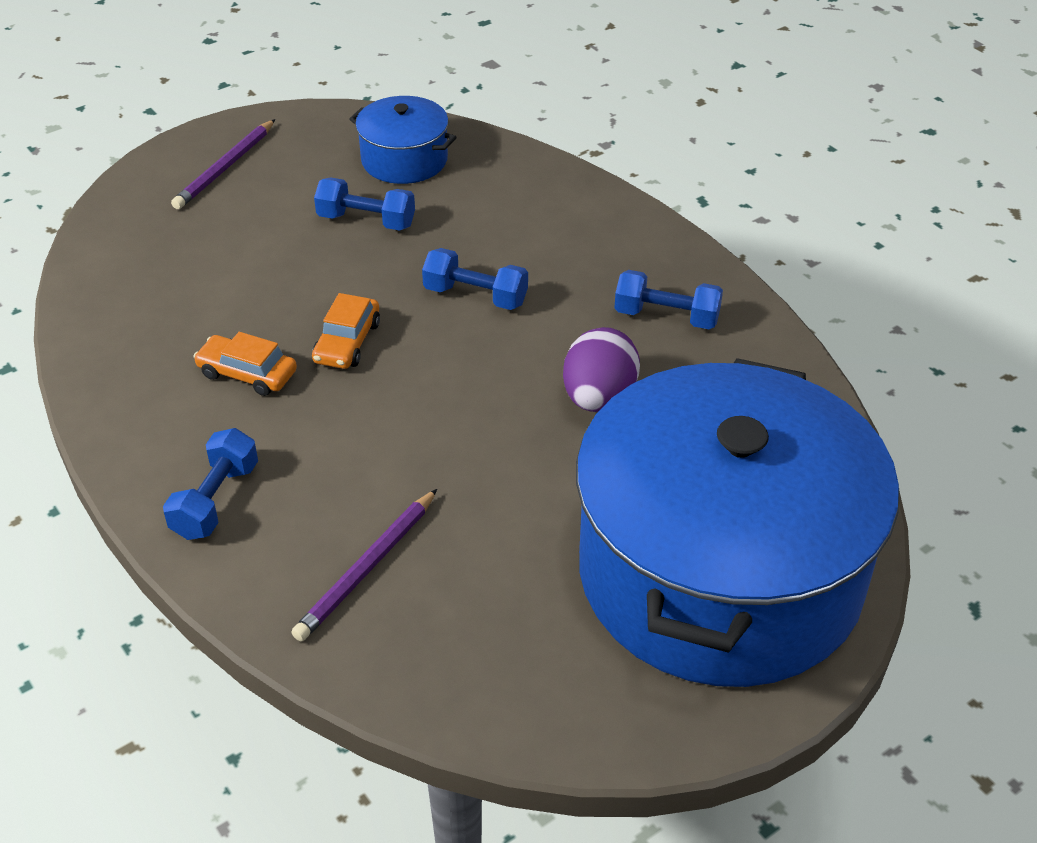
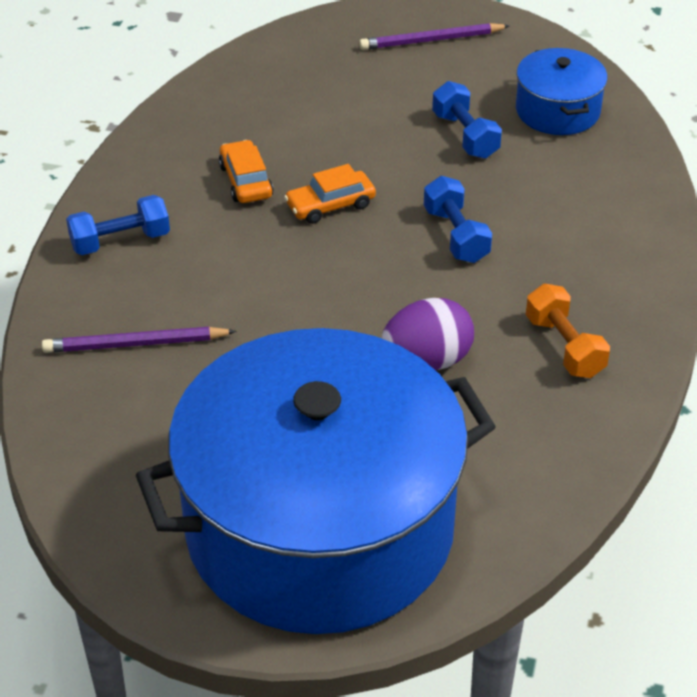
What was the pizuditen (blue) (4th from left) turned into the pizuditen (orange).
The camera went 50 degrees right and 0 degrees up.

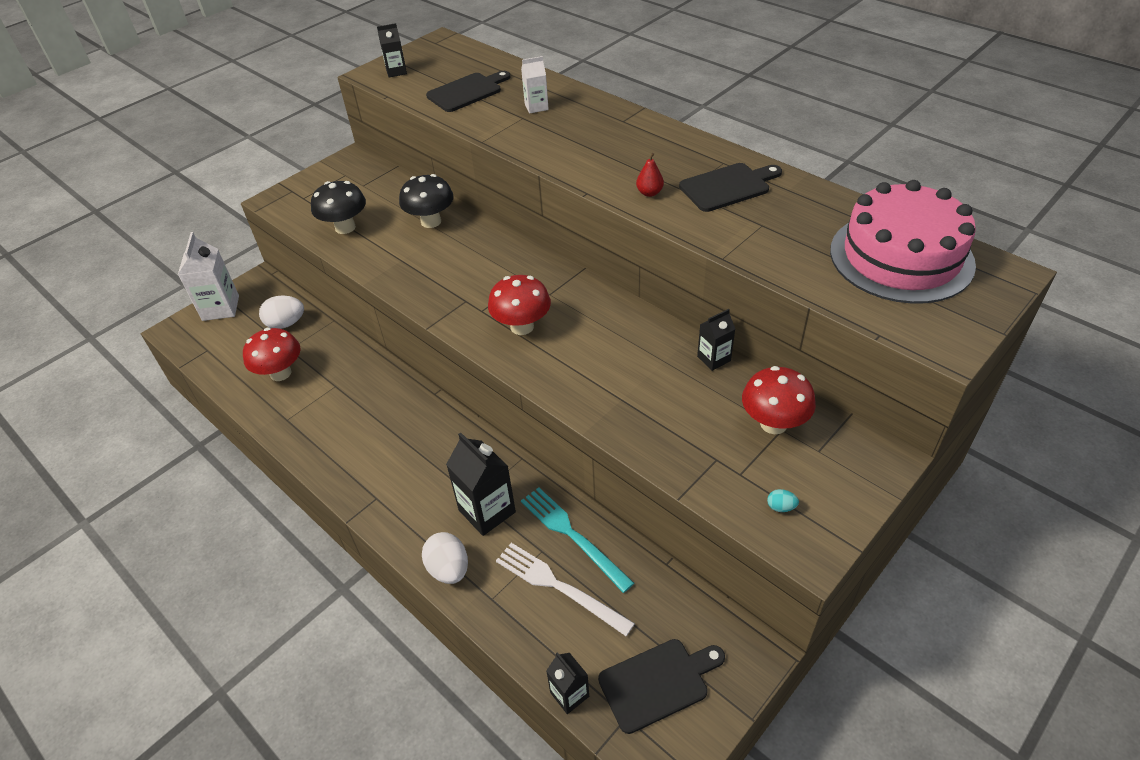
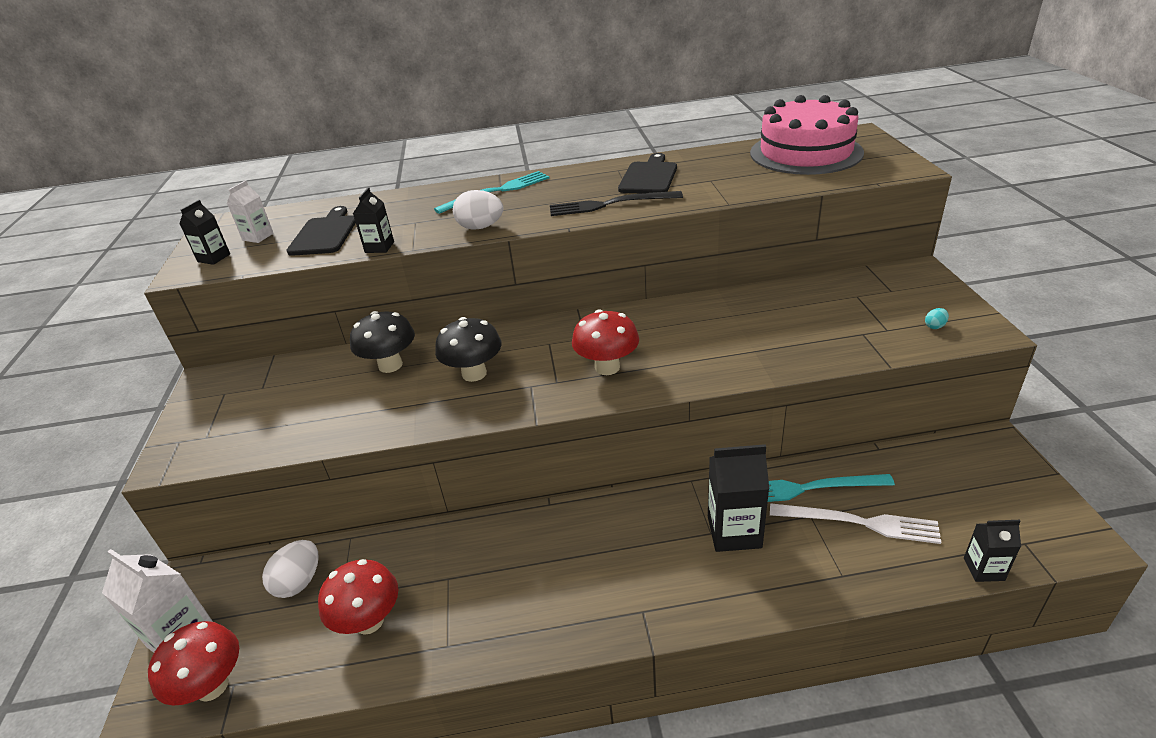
The second view lost the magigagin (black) (2nd from left).
The second view gained the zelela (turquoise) (1st from left).
The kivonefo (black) (1st from left in the first image) ended up elsewhere.
The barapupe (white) (2nd from left) ended up elsewhere.
The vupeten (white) (2nd from left) ended up elsewhere.
The vupeten (black) (4th from left in the first image) ended up elsewhere.
The kivonefo (red) (3rd from left in the first image) ended up elsewhere.
Where the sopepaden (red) stood, the zelela (black) came to stand.
The zelela (white) ended up facing another way, 150 degrees counterclockwise from before.
The camera went 50 degrees left and 10 degrees down.

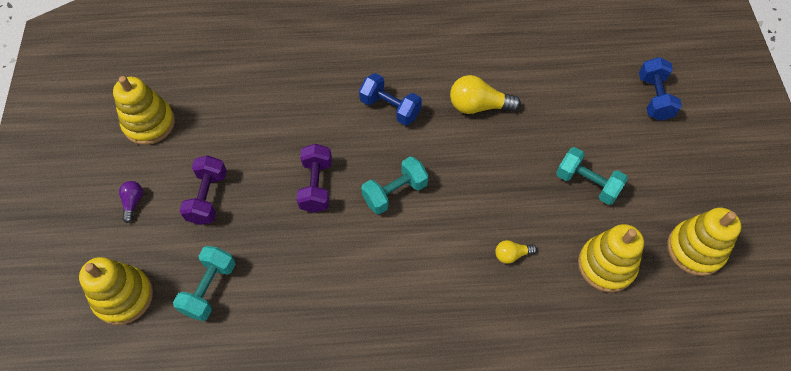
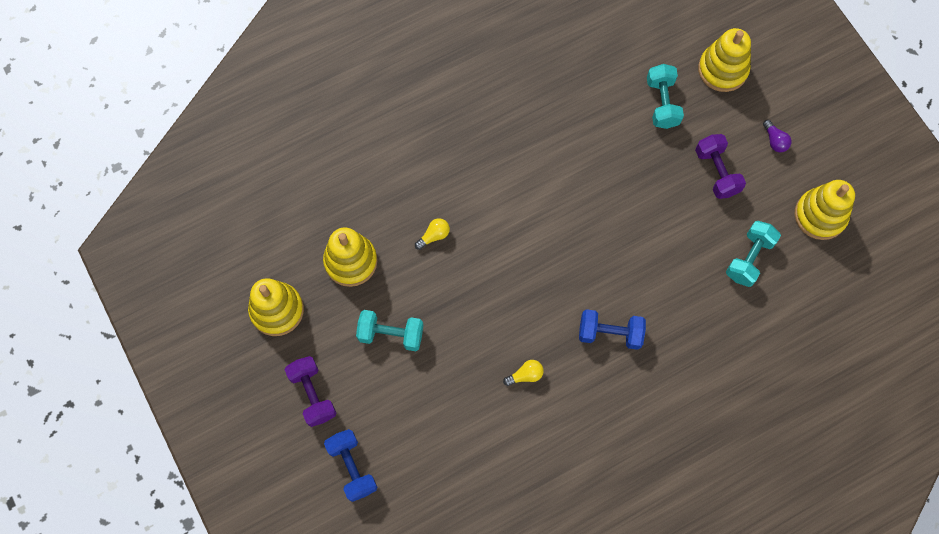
The pizuditen (purple) (2nd from left in the first image) ended up elsewhere.
The pizuditen (turquoise) (2nd from left in the first image) ended up elsewhere.
The size of the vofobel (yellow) (1st from left in the first image) changed by a factor of 0.54.
The camera went 155 degrees right and 10 degrees up.

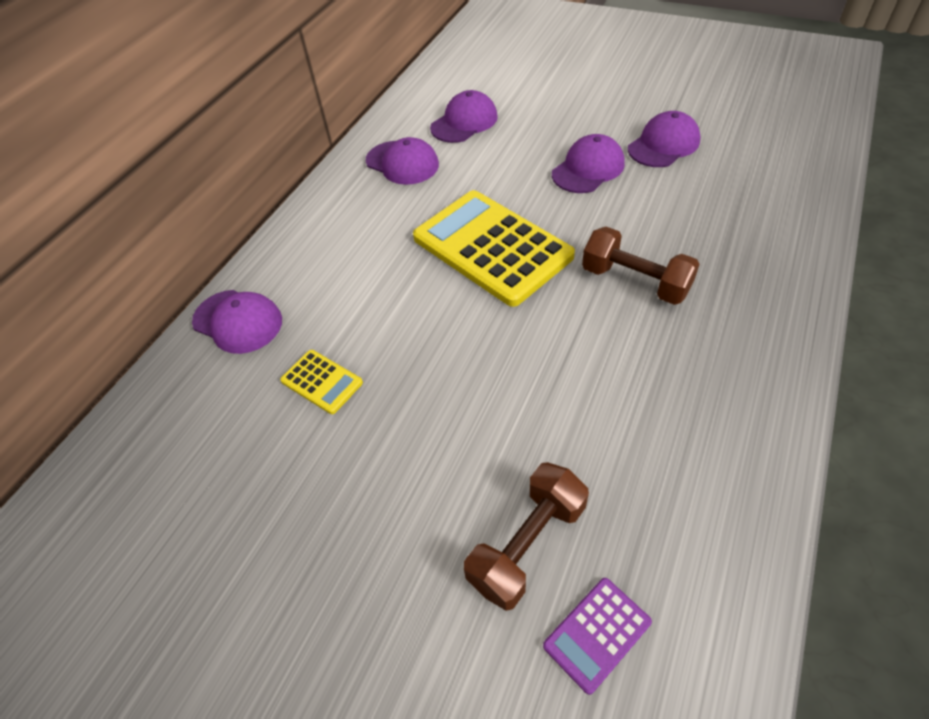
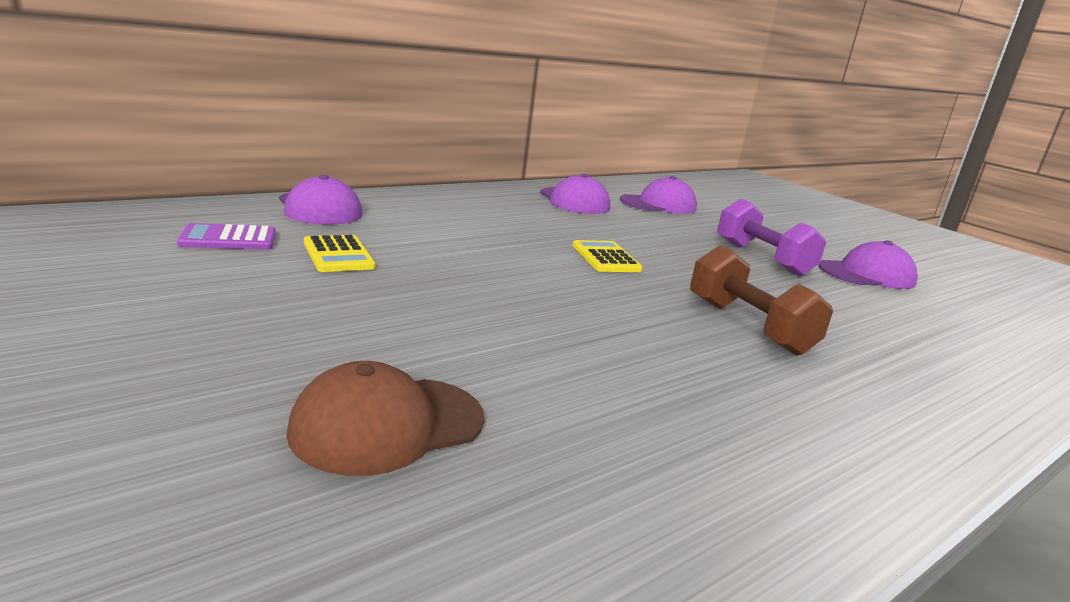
The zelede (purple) ended up elsewhere.
Where the pizuditen (brown) (1st from left) stood, the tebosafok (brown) came to stand.
Where the tebosafok (purple) (4th from left) stood, the pizuditen (purple) came to stand.
The size of the zelede (yellow) (2nd from left) changed by a factor of 0.44.
The camera went 20 degrees right and 30 degrees down.

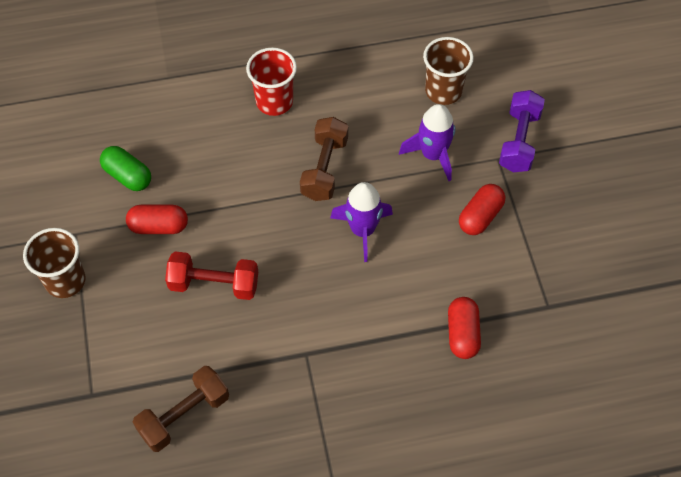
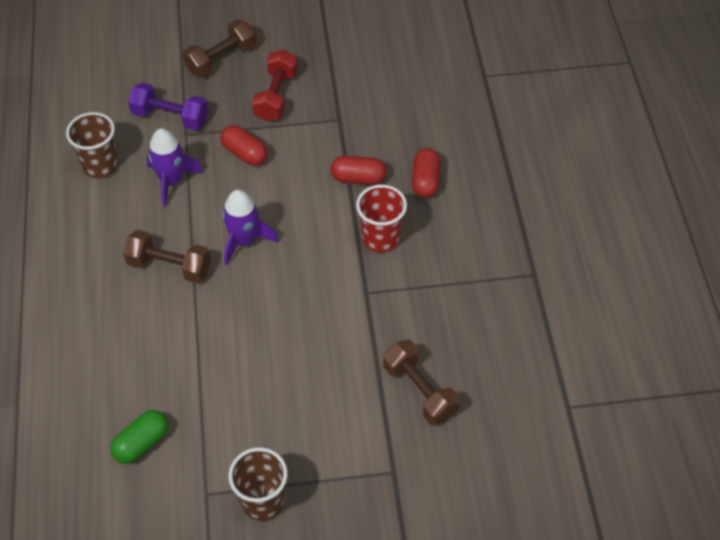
The second view gained the pizuditen (brown) (2nd from left).
The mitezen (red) (1st from left in the first image) ended up elsewhere.
The pizuditen (red) ended up elsewhere.
The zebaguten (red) ended up elsewhere.
The camera went 85 degrees left and 5 degrees down.

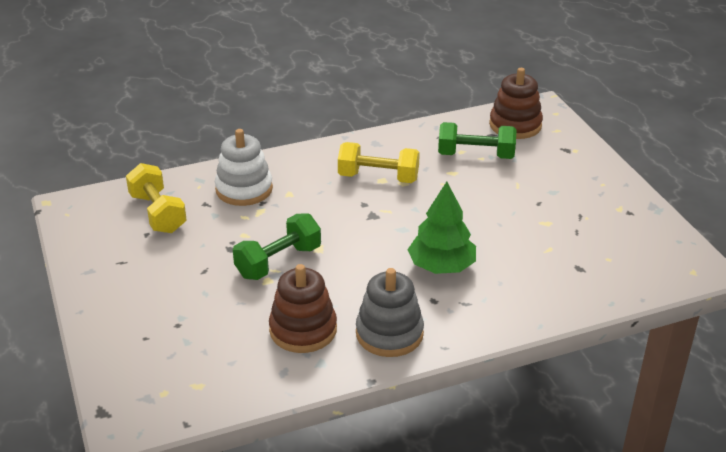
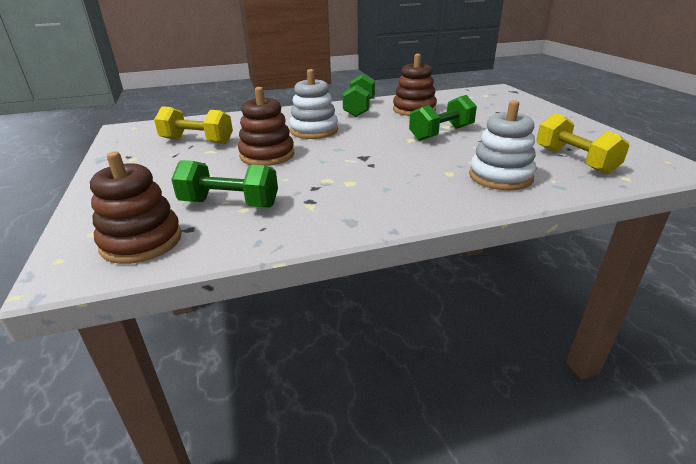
The second view gained the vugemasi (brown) (2nd from left).
The pizuditen (yellow) (2nd from left in the first image) ended up elsewhere.
Where the vugemasi (grey) stood, the pizuditen (green) (2nd from left) came to stand.
Where the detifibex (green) stood, the vugemasi (white) (1st from left) came to stand.
The camera went 175 degrees left and 5 degrees down.

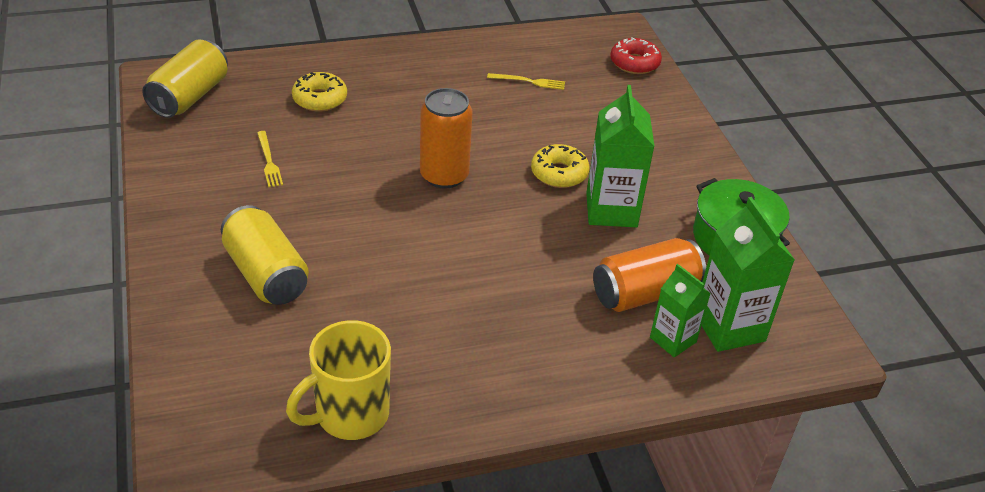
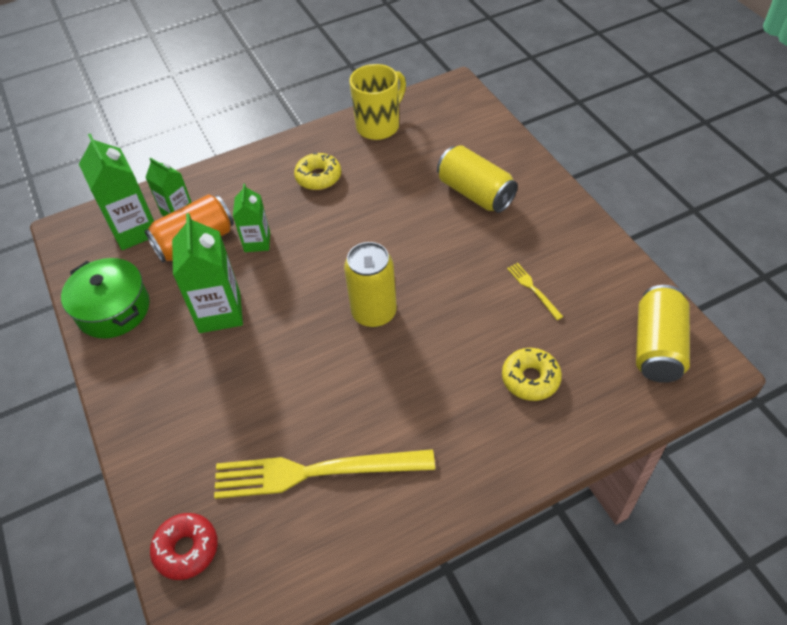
The second view gained the vupeten (green) (4th from left).
The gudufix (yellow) (2nd from left in the first image) ended up elsewhere.
What was the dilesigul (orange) (1st from left) turned into the dilesigul (yellow) (1st from left).
The size of the zelela (yellow) (2nd from left in the first image) changed by a factor of 2.37.
The camera went 175 degrees right and 10 degrees up.

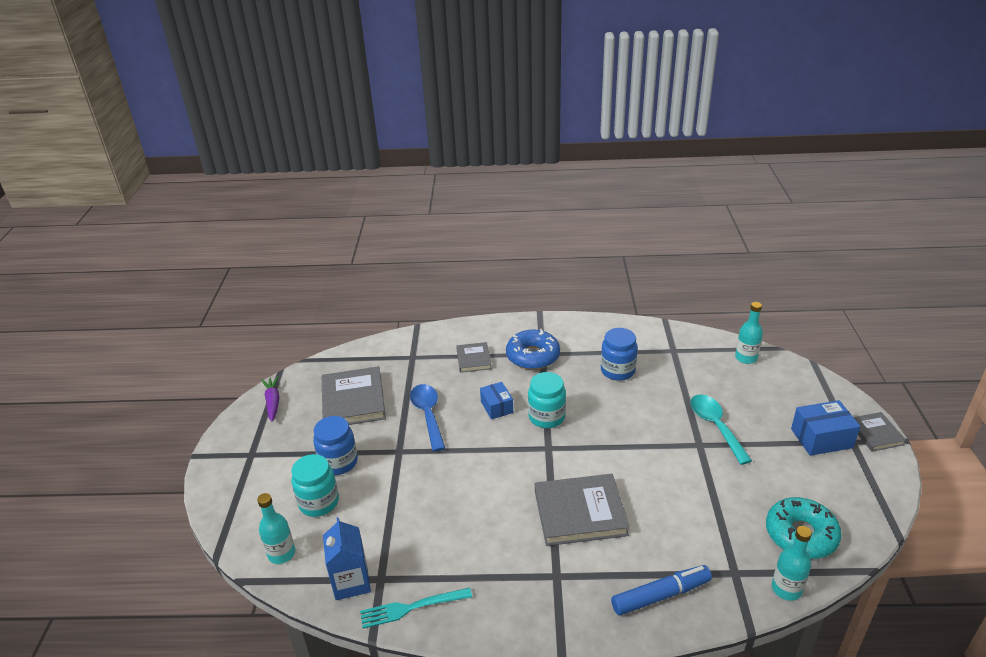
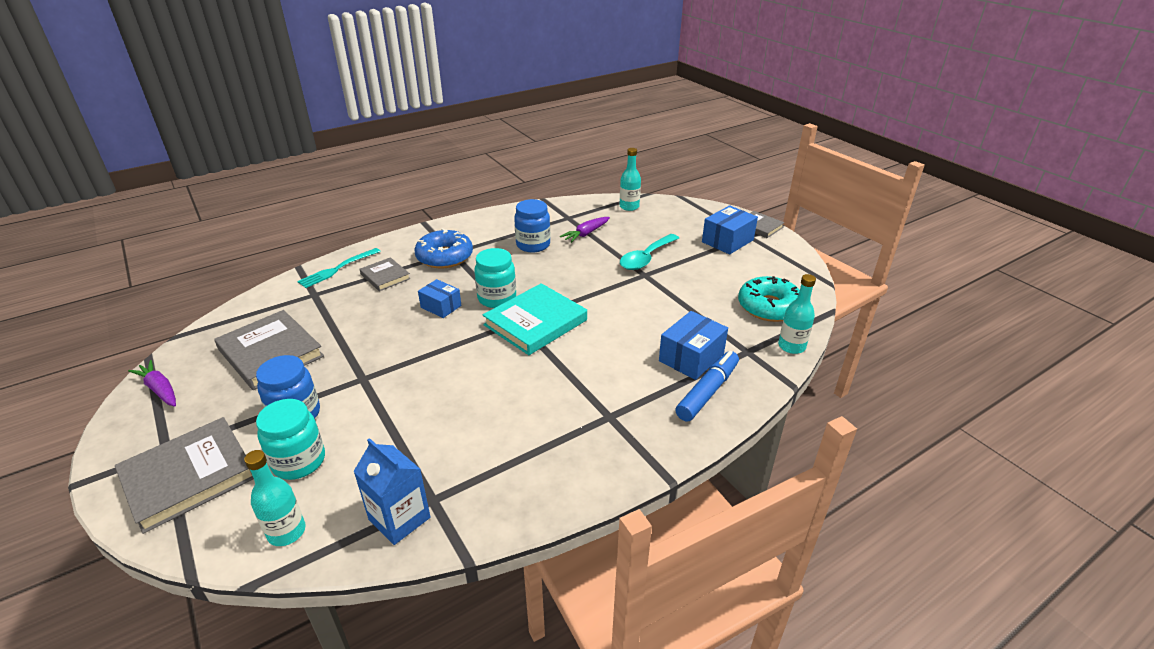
The second view lost the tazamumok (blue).
The second view gained the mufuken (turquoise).
The second view gained the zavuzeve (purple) (2nd from left).
The second view gained the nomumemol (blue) (2nd from left).
The zelela (turquoise) ended up elsewhere.
The mufuken (grey) (3rd from left in the first image) ended up elsewhere.
The tazamumok (turquoise) ended up facing another way, 90 degrees counterclockwise from before.
The camera went 35 degrees left and 0 degrees up.

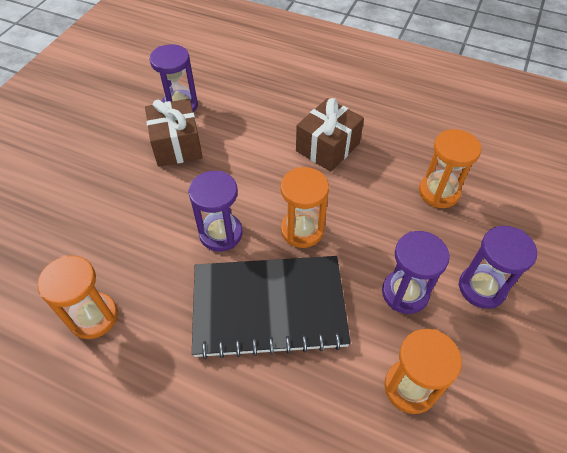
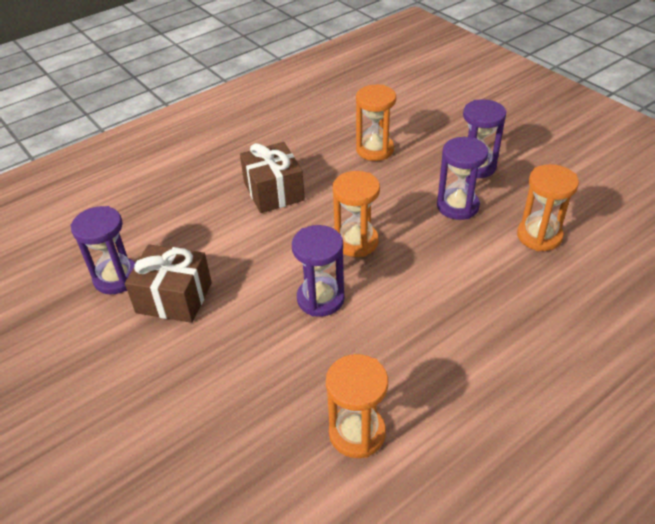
The second view lost the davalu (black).
The camera went 60 degrees left and 10 degrees down.

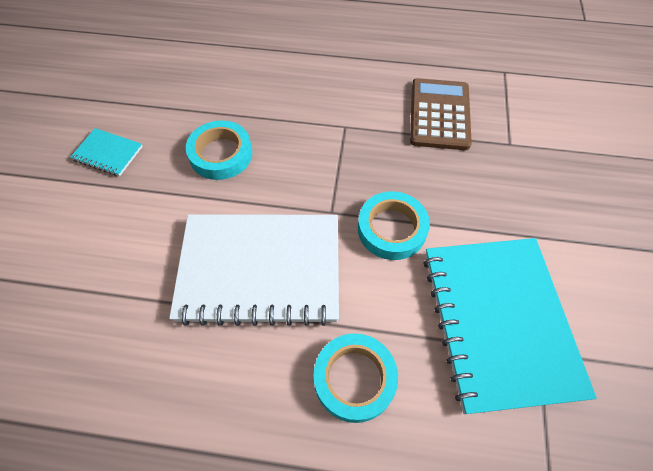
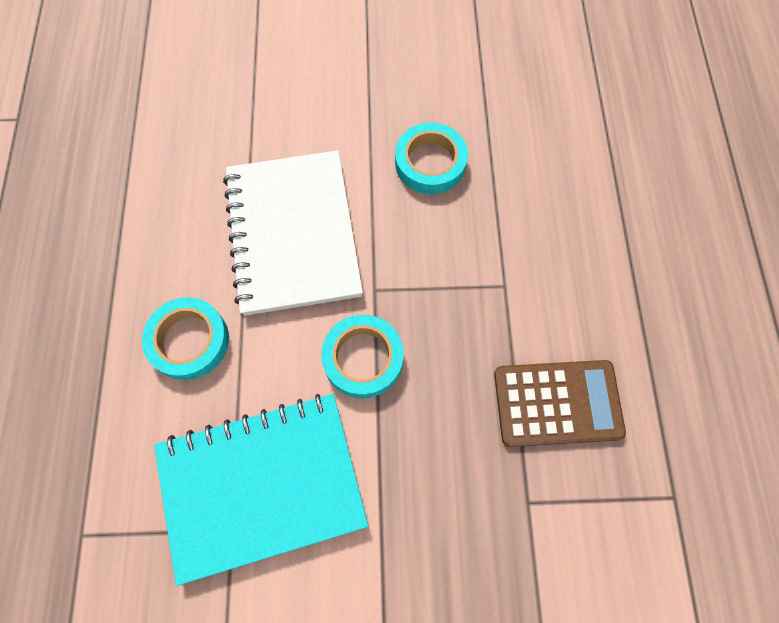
The second view lost the davalu (turquoise) (1st from left).
The camera went 80 degrees right and 10 degrees up.

